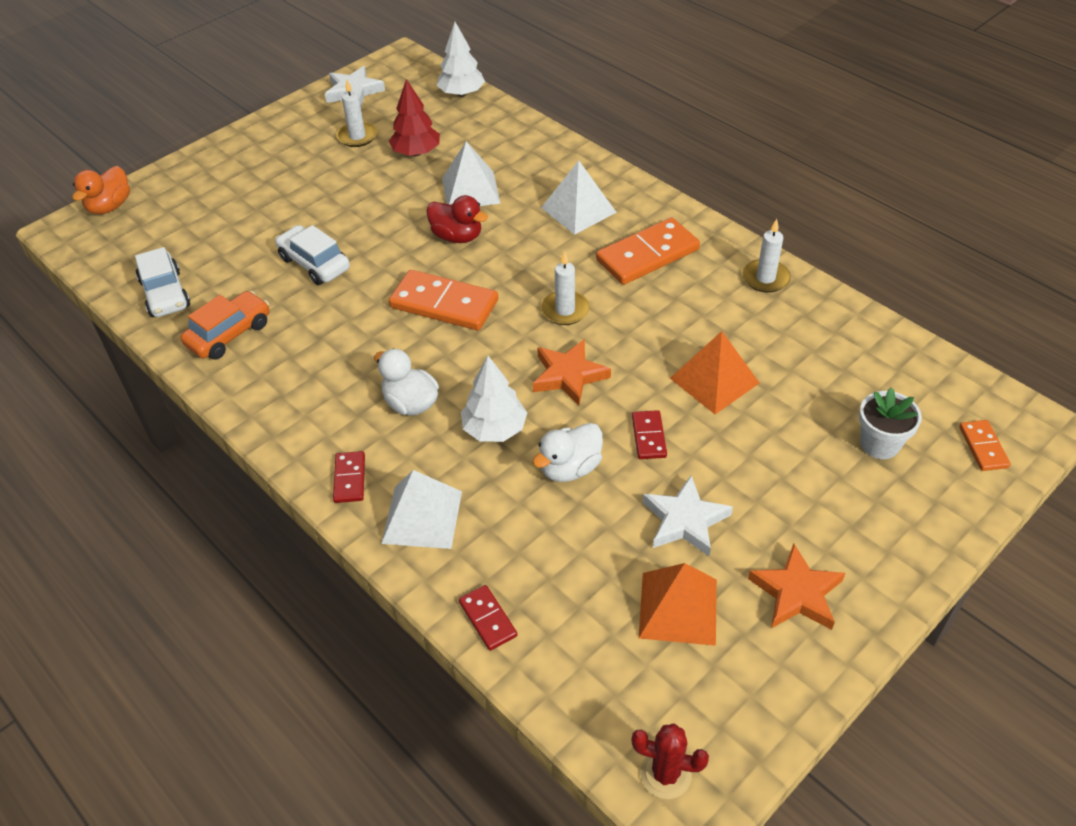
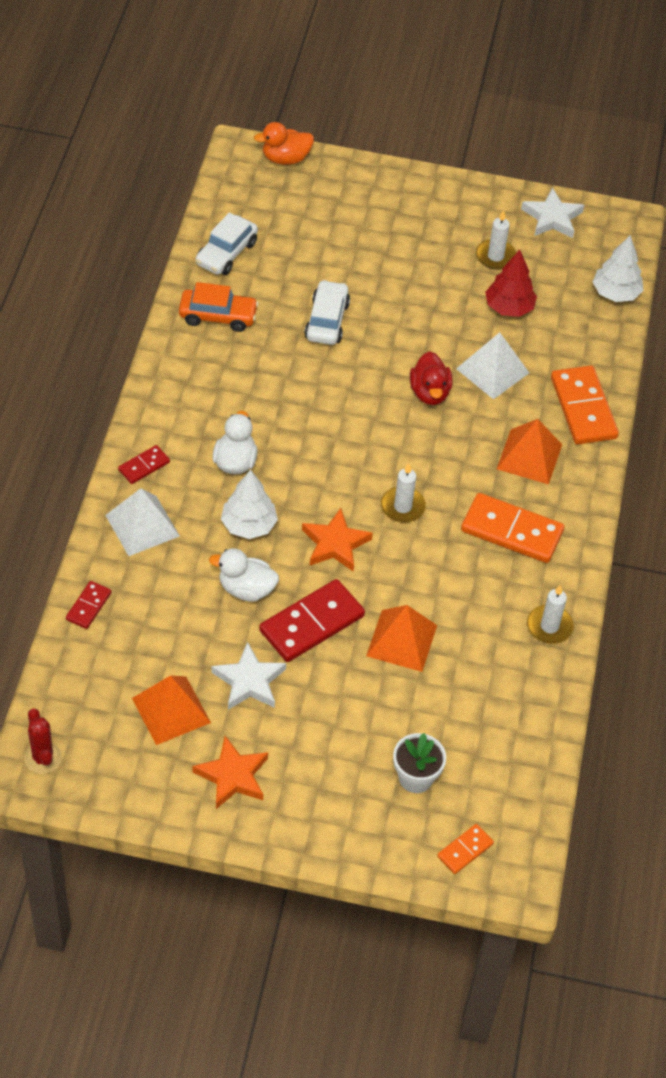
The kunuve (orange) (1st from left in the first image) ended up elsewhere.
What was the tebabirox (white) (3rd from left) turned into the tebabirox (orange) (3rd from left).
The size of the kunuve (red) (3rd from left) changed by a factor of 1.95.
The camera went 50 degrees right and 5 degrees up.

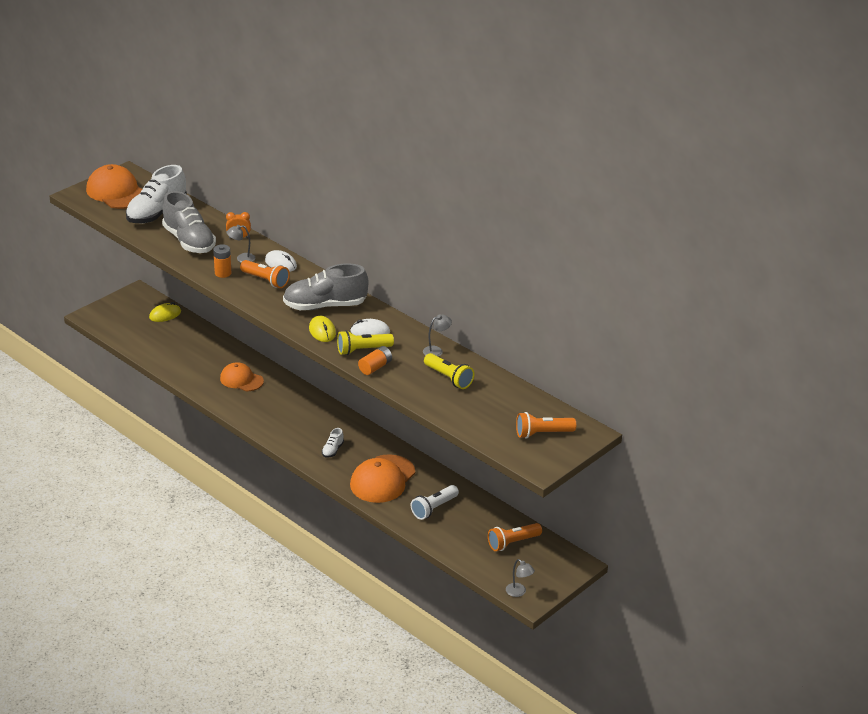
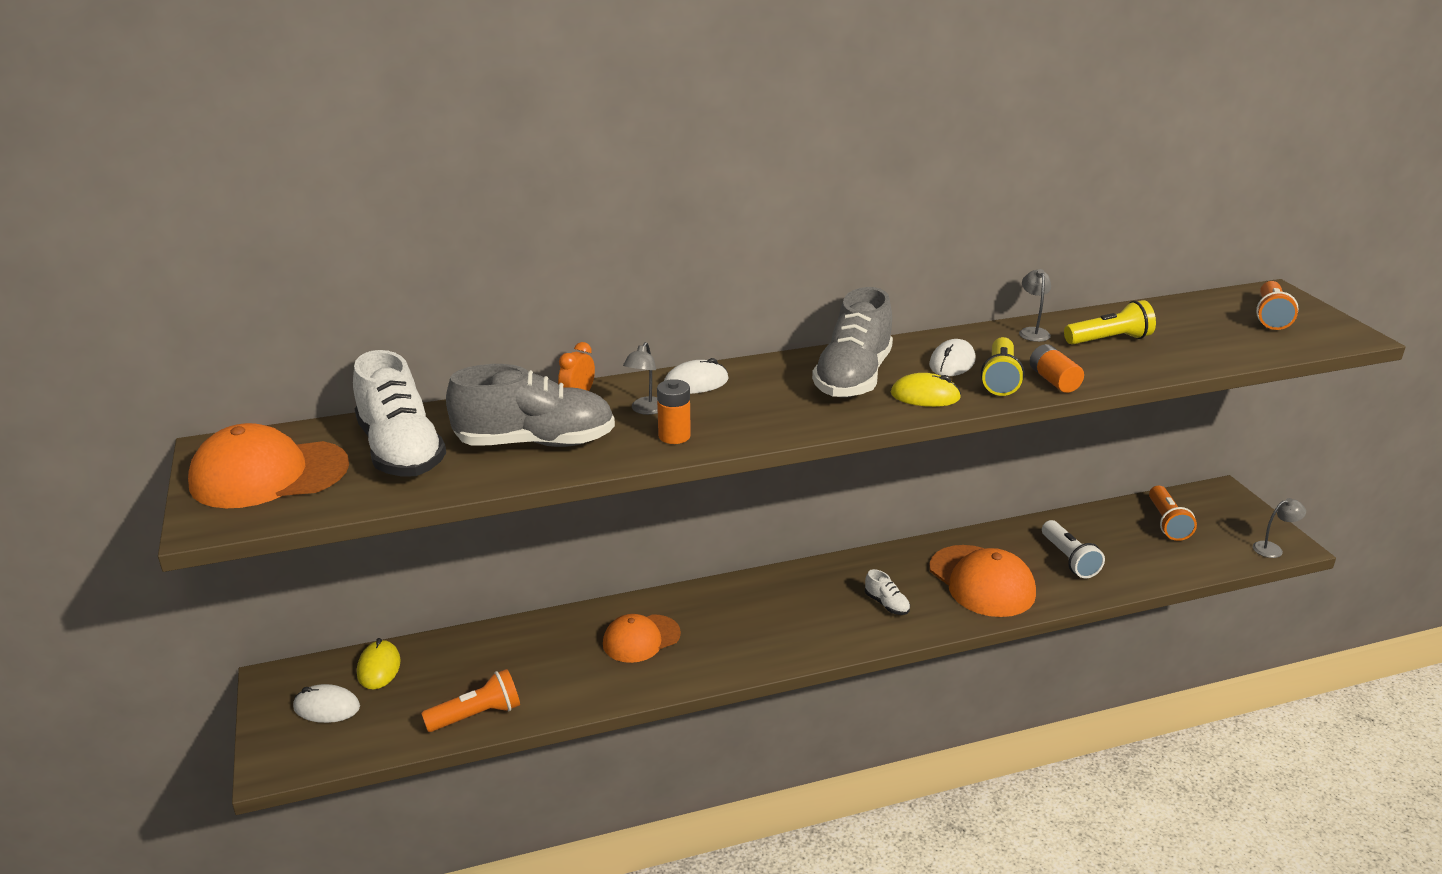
The second view gained the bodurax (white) (1st from left).
The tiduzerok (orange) (1st from left) ended up elsewhere.
The camera went 60 degrees left and 5 degrees down.

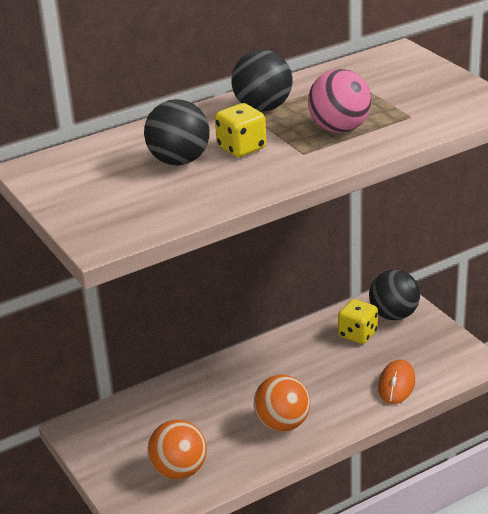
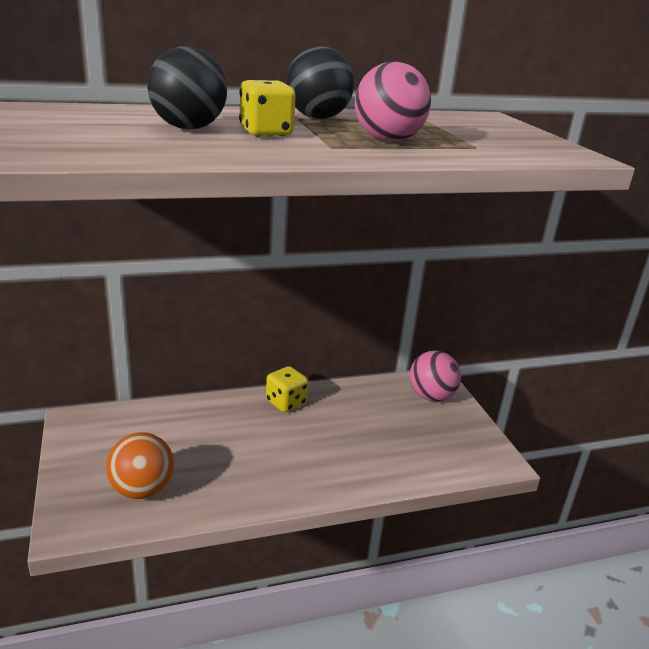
The second view lost the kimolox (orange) (2nd from left).
The second view lost the bodurax (orange).
The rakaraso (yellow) (2nd from left) ended up elsewhere.
What was the kimolox (black) (3rd from left) turned into the kimolox (pink) (2nd from left).
The camera went 10 degrees right and 5 degrees down.

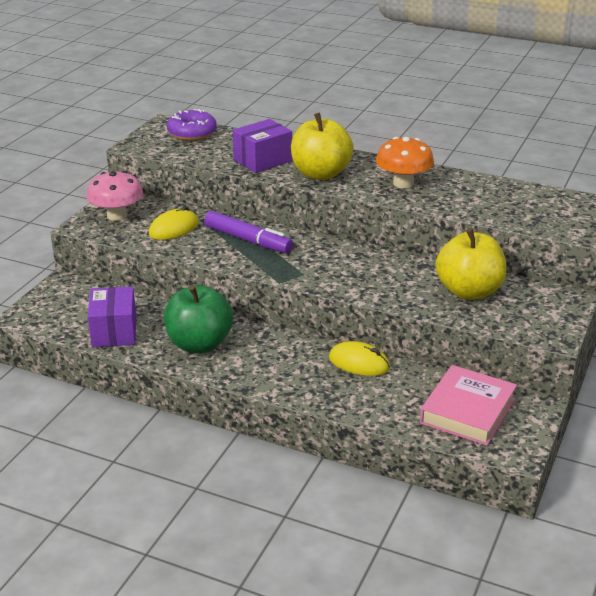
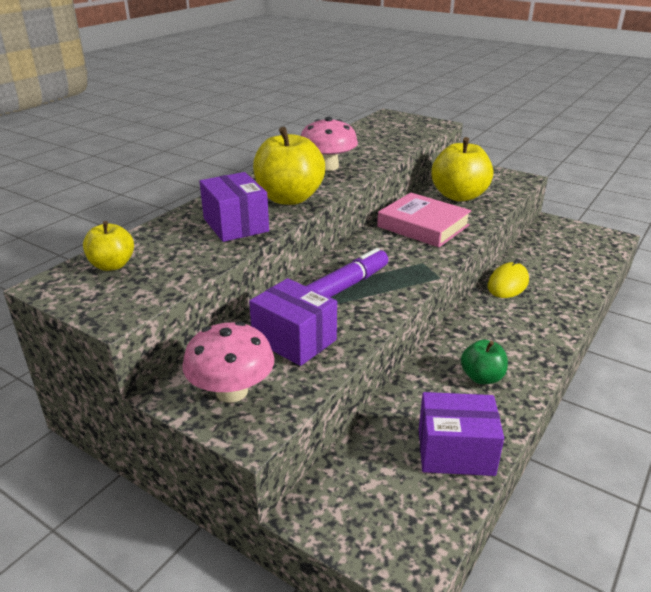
The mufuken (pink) ended up elsewhere.
Where the bodurax (yellow) (1st from left) stood, the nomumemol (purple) (2nd from left) came to stand.
Where the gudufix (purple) stood, the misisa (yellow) (1st from left) came to stand.
What was the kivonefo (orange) turned into the kivonefo (pink) (2nd from left).
The size of the misisa (green) changed by a factor of 0.55.
The camera went 80 degrees left and 0 degrees up.

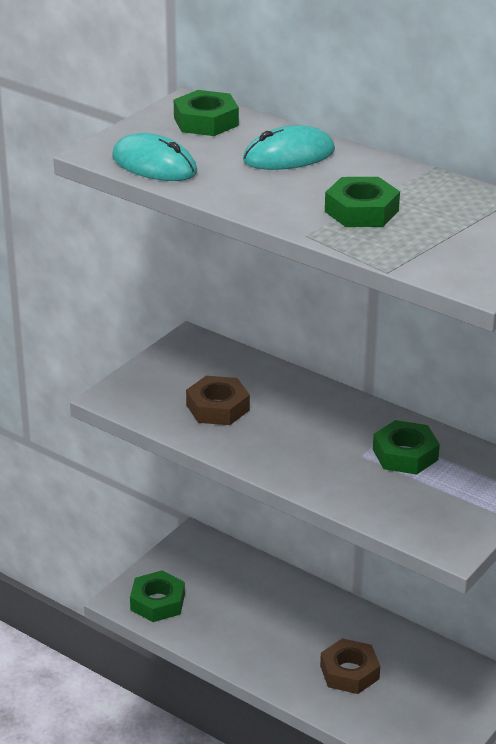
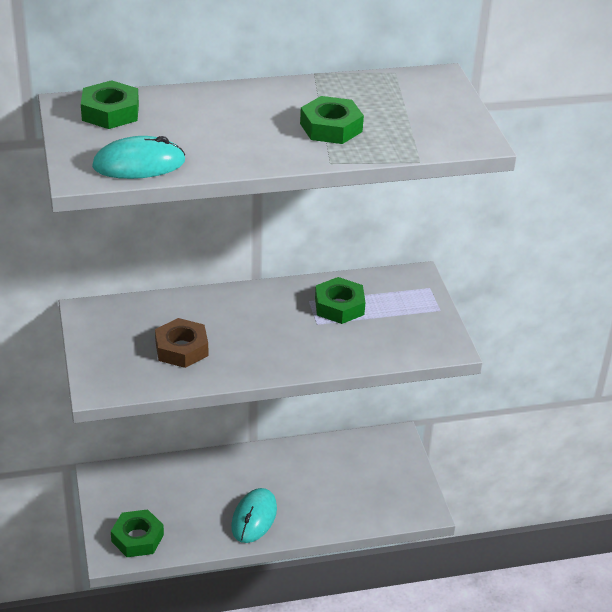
The second view lost the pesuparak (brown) (2nd from left).
The bodurax (turquoise) (2nd from left) ended up elsewhere.
The camera went 50 degrees left and 5 degrees up.

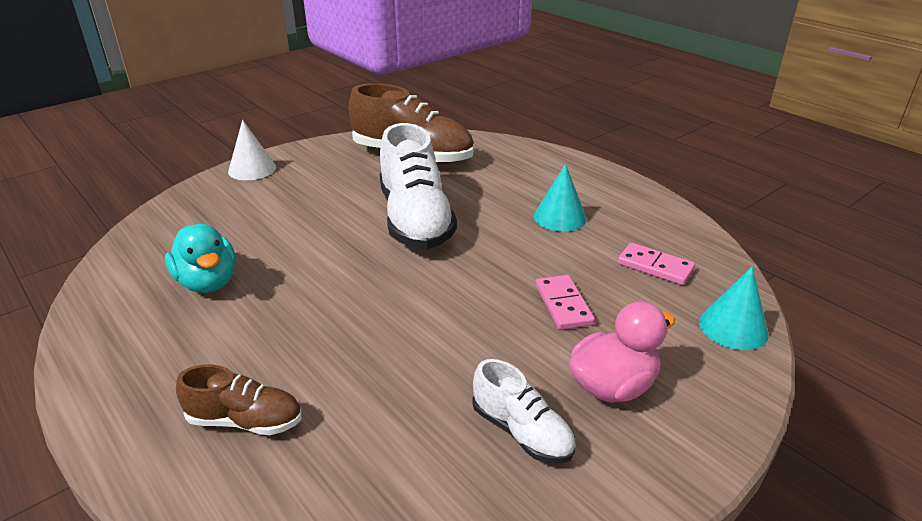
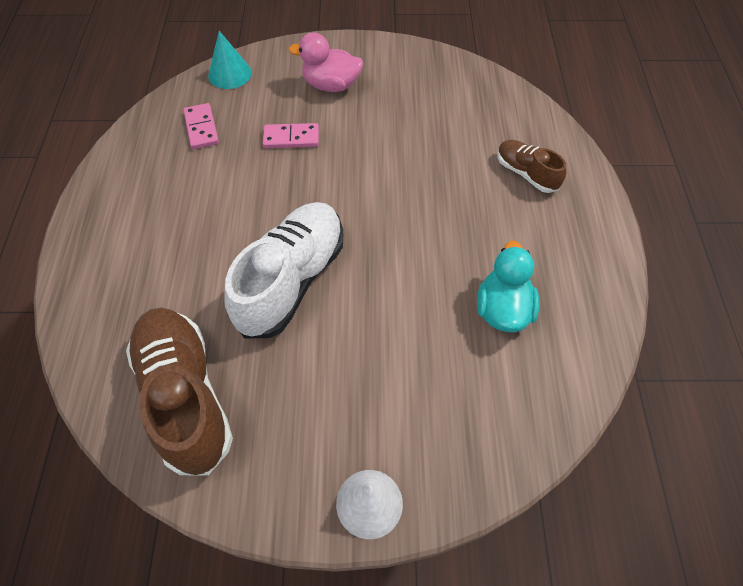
The second view lost the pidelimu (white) (2nd from left).
The second view lost the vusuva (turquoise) (1st from left).
The kunuve (pink) (1st from left in the first image) ended up facing another way, 60 degrees clockwise from before.
The camera went 140 degrees left and 25 degrees up.

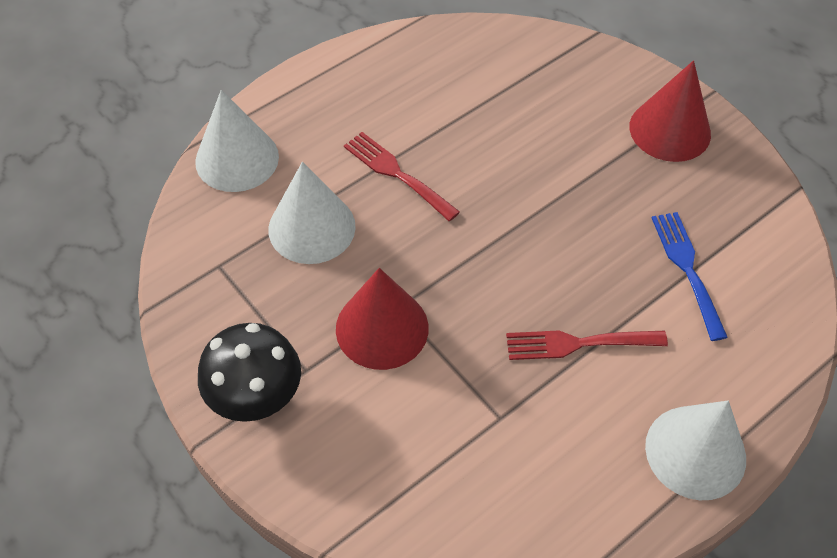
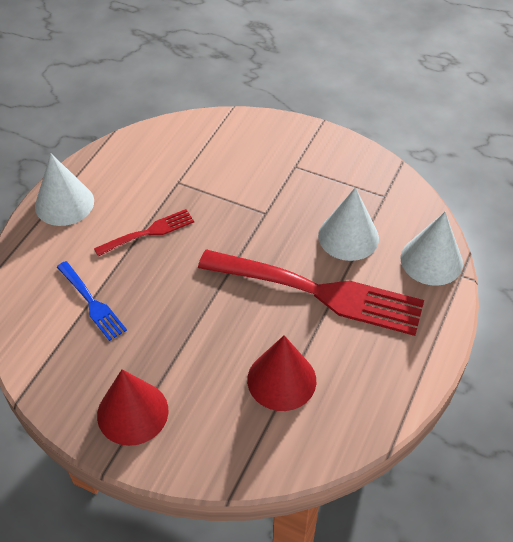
The second view lost the kivonefo (black).
The vusuva (red) (1st from left in the first image) ended up elsewhere.
The size of the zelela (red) (1st from left in the first image) changed by a factor of 2.09.
The camera went 155 degrees right and 5 degrees down.

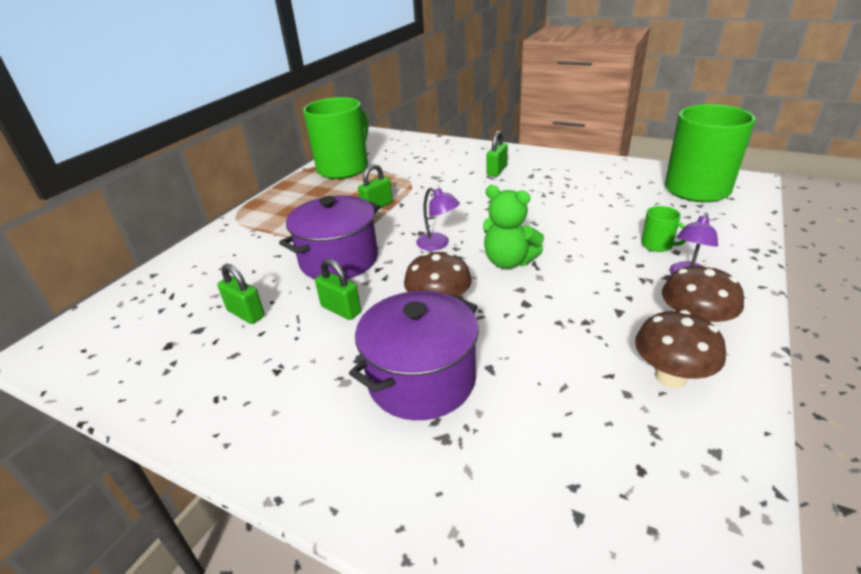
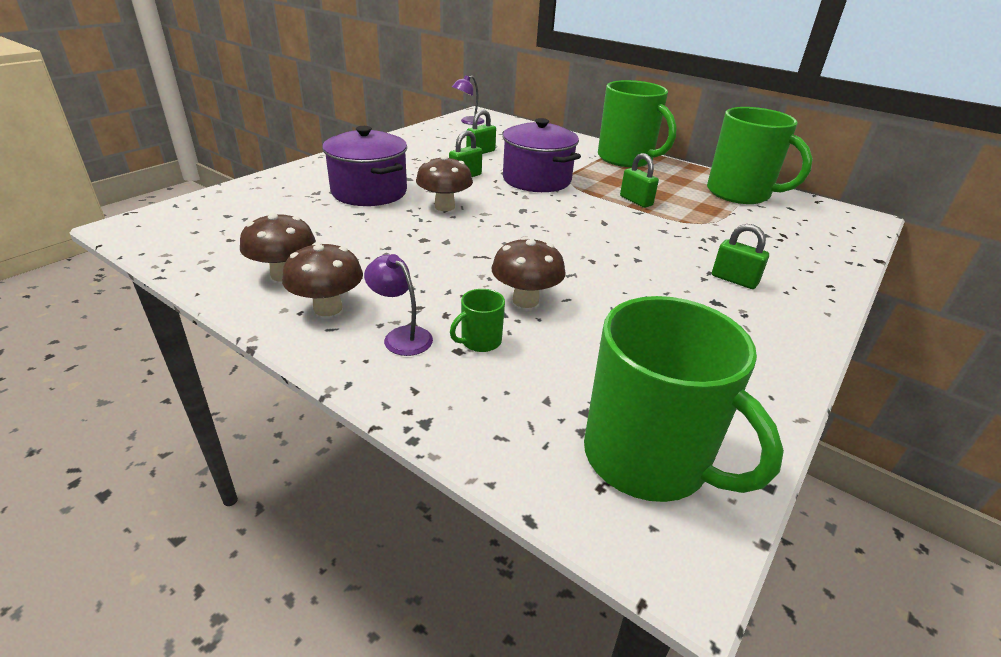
The second view lost the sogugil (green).
The second view gained the kivonefo (brown) (4th from left).
The second view gained the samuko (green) (2nd from left).
The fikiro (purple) (1st from left in the first image) ended up elsewhere.
The camera went 95 degrees right and 0 degrees up.

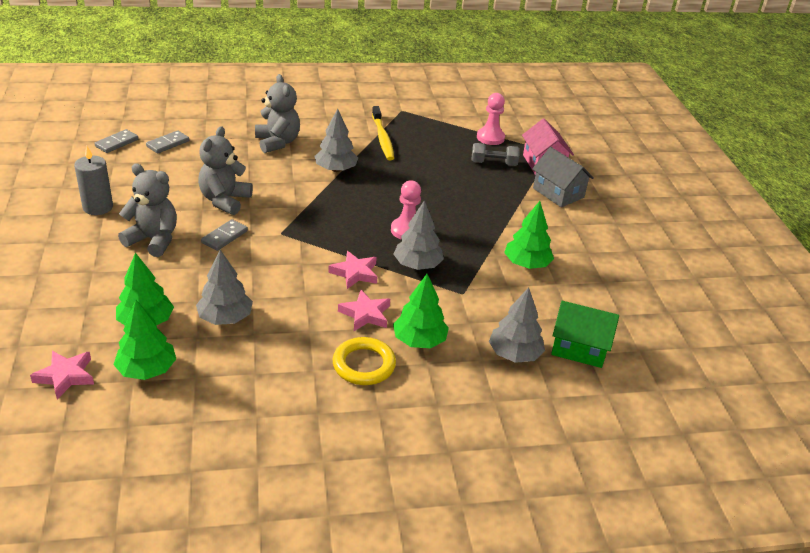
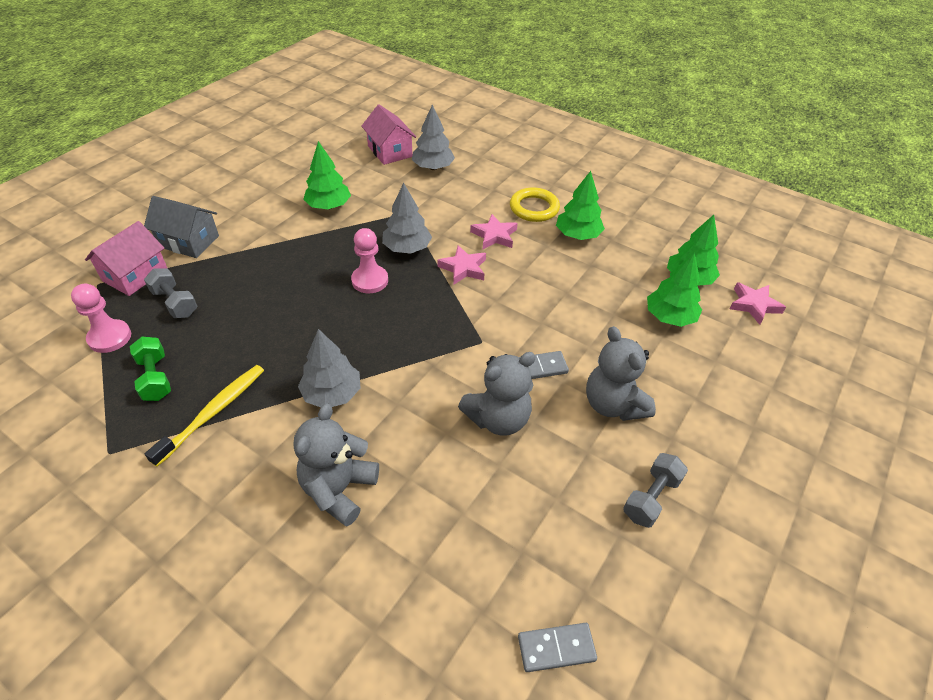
The second view lost the kunuve (grey) (2nd from left).
The second view lost the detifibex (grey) (1st from left).
The second view gained the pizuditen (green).
The detifibex (green) (3rd from left in the first image) ended up elsewhere.
Where the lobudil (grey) stood, the pizuditen (grey) (2nd from left) came to stand.
What was the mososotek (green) turned into the mososotek (pink) (2nd from left).
The mososotek (grey) ended up facing another way, 75 degrees counterclockwise from before.
The camera went 135 degrees left and 10 degrees up.

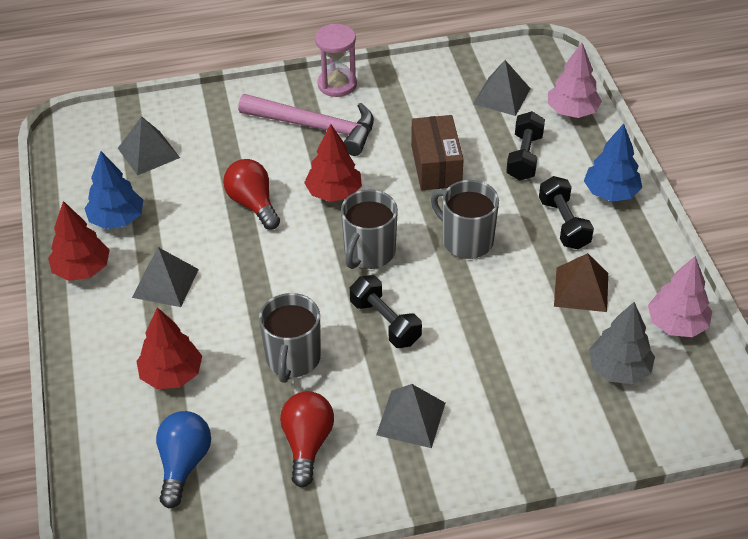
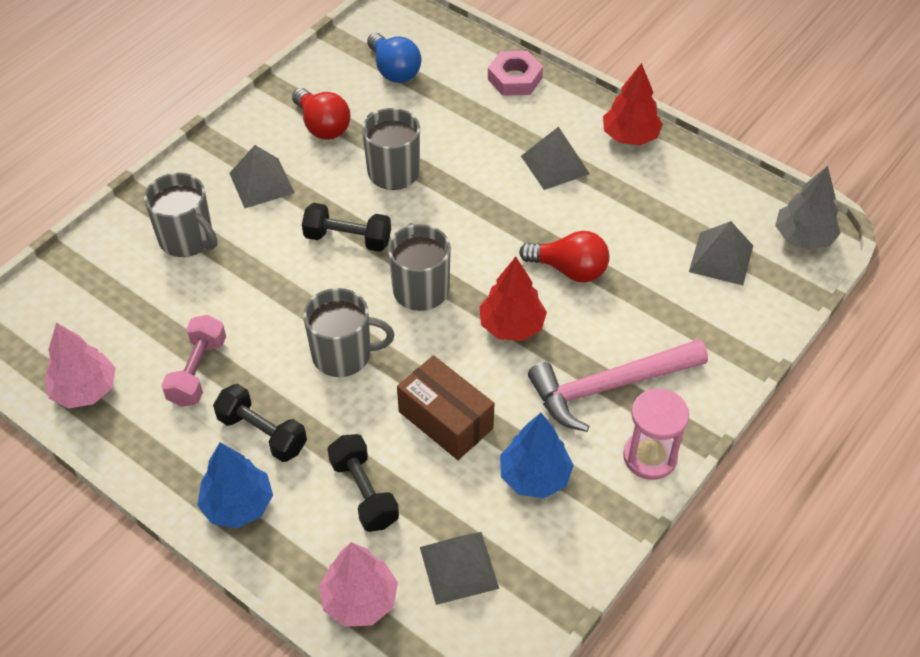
The second view lost the detifibex (red) (2nd from left).
The second view gained the samuko (grey) (1st from left).
The second view gained the pesuparak (pink).
The detifibex (blue) (1st from left in the first image) ended up elsewhere.
The detifibex (grey) ended up elsewhere.
Where the tebabirox (brown) stood, the pizuditen (pink) came to stand.
The camera went 140 degrees right and 5 degrees up.

